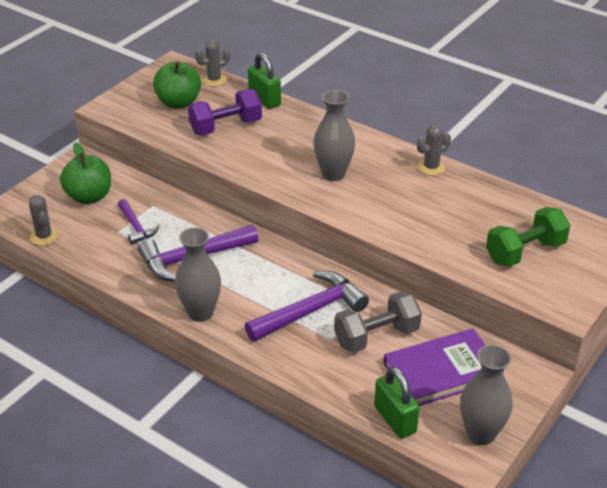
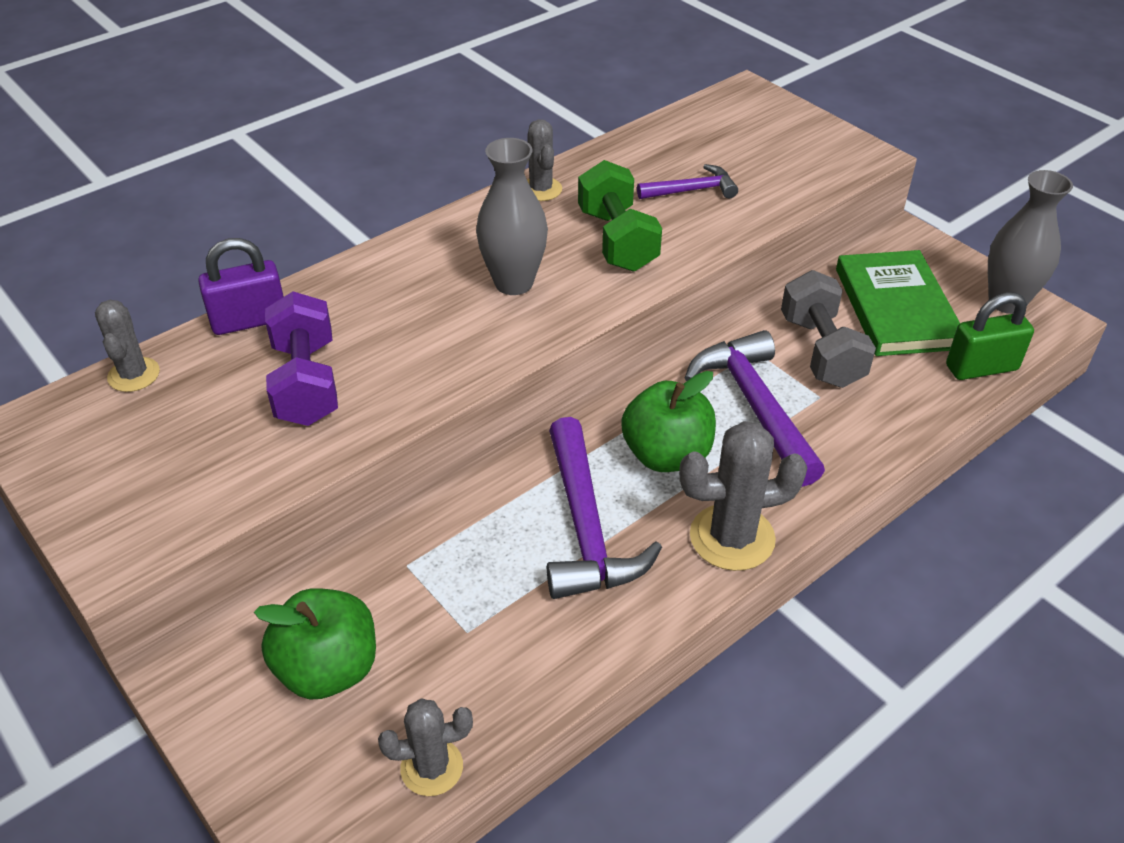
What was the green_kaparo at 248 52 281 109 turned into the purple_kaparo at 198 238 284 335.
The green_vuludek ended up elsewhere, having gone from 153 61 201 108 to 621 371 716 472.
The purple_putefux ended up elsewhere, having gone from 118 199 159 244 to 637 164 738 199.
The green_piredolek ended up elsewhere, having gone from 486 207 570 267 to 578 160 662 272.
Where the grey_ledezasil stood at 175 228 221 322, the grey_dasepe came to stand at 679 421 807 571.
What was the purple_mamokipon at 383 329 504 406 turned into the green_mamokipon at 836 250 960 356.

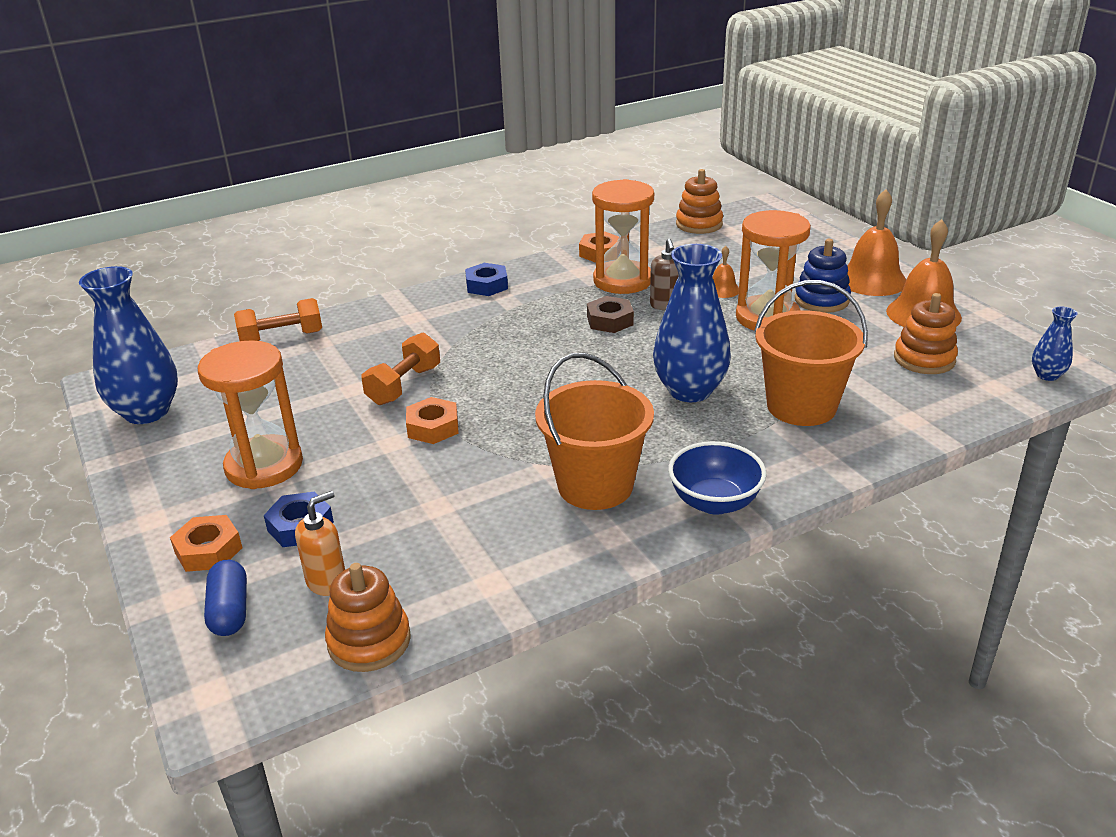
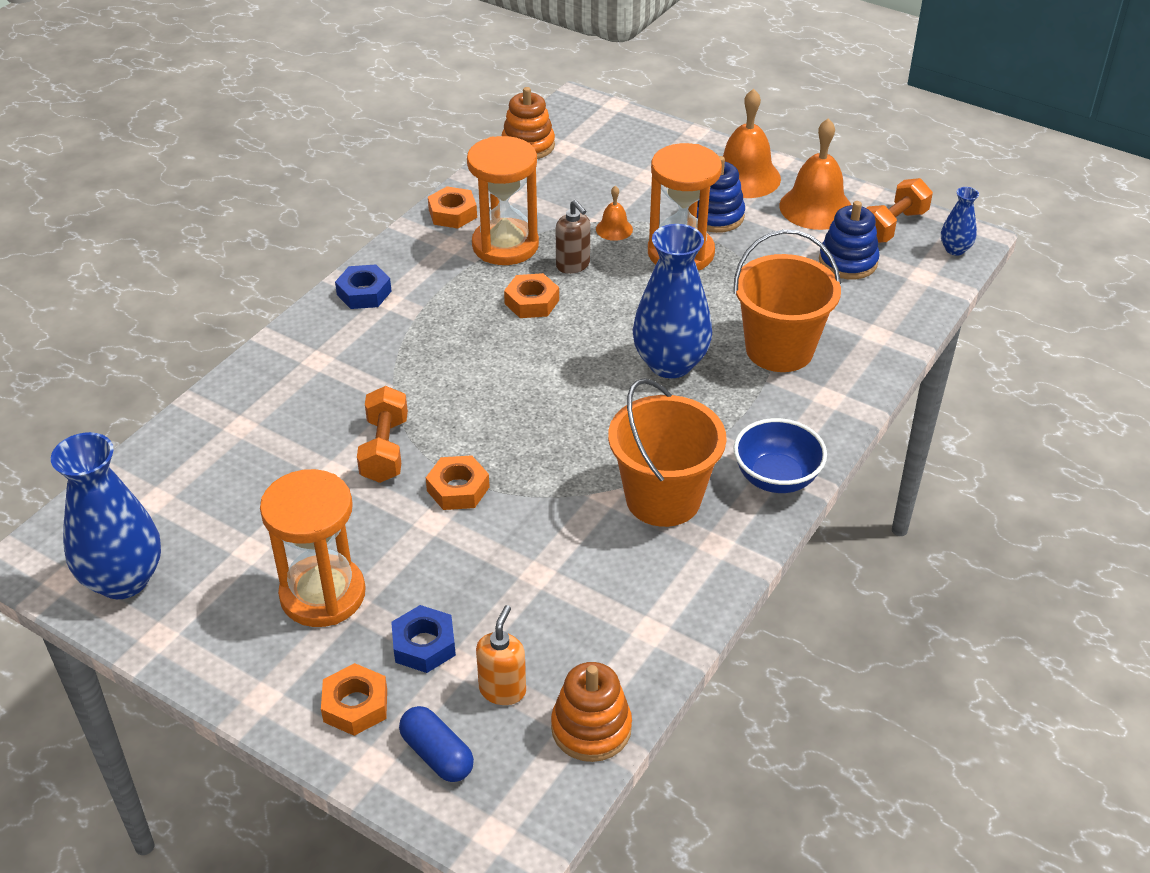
What was the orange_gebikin at 894 293 958 374 turned into the blue_gebikin at 819 201 880 279.
What was the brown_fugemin at 587 296 634 333 turned into the orange_fugemin at 504 273 559 318.
The orange_piredolek ended up elsewhere, having gone from 234 298 322 341 to 867 178 933 243.

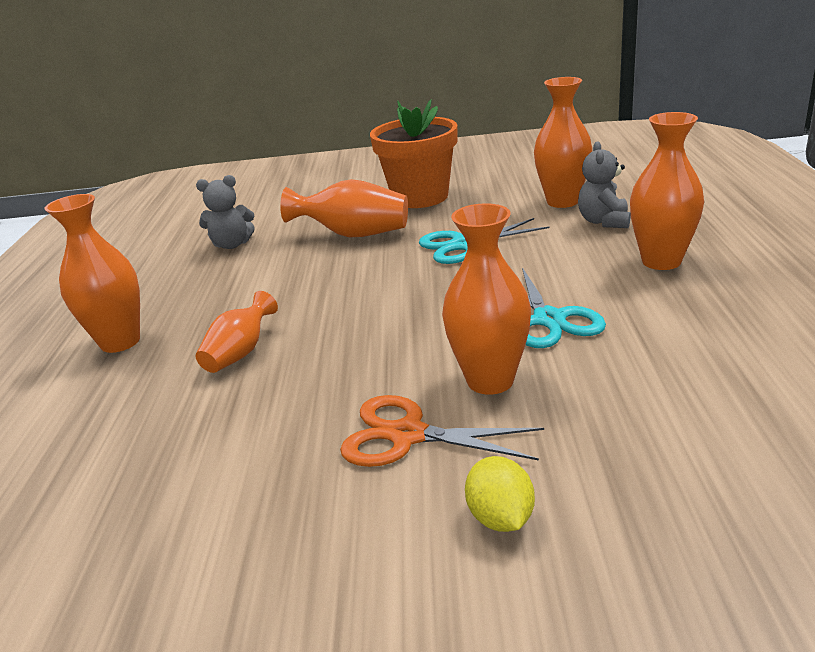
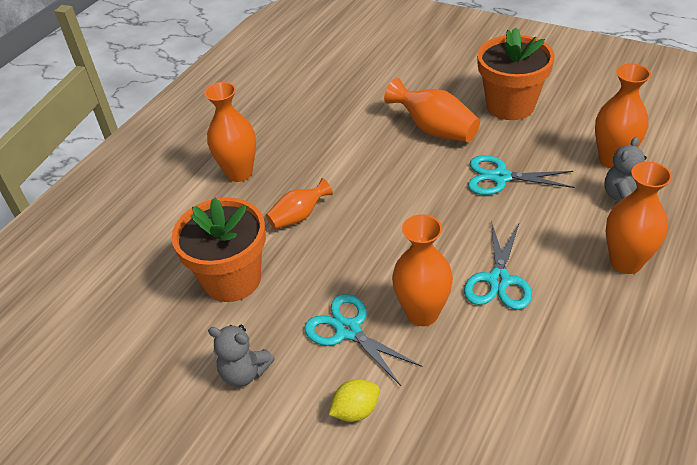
The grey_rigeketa ended up elsewhere, having gone from 196 175 255 249 to 208 325 275 387.
What was the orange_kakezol at 340 395 544 467 turned into the turquoise_kakezol at 304 294 423 386.
The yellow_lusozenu at 465 456 535 532 ended up facing another way, 45 degrees clockwise from before.
The second view gained the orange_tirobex at 171 198 266 302.

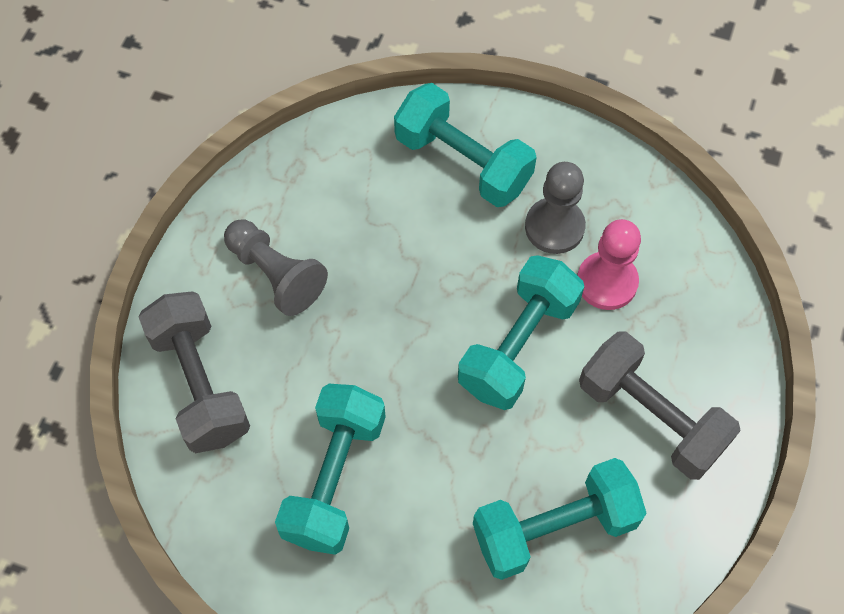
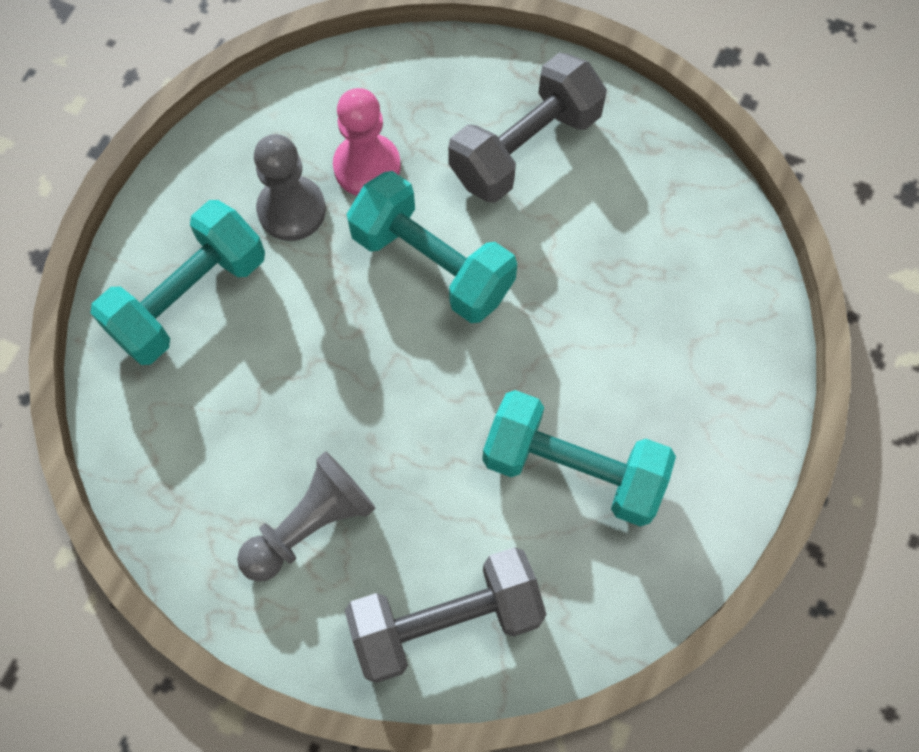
The second view lost the turquoise_piredolek at 473 458 647 580.

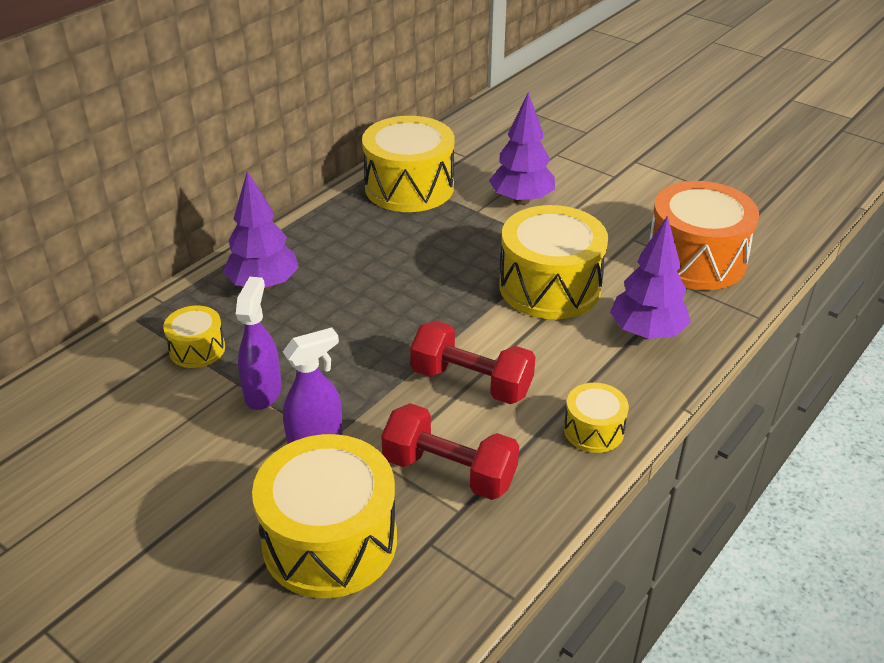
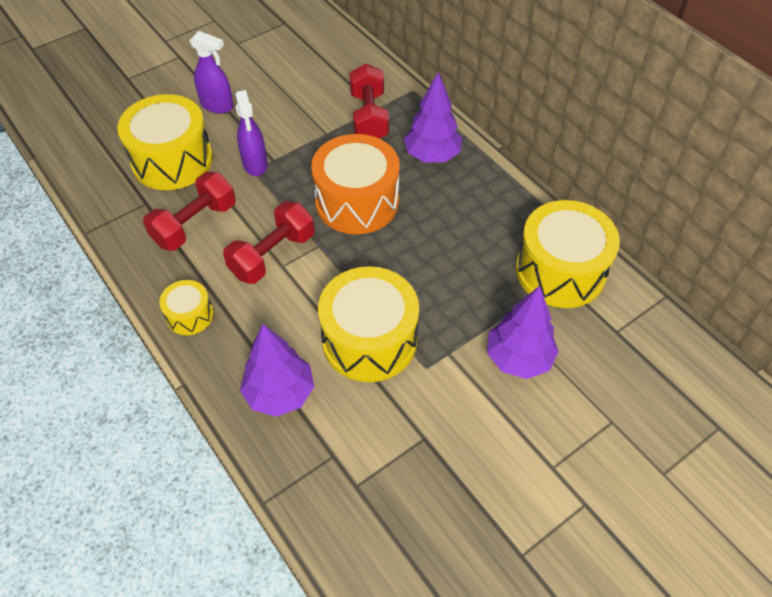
The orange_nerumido ended up elsewhere, having gone from 649 181 759 290 to 311 134 400 234.
The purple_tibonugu ended up elsewhere, having gone from 236 277 282 410 to 189 31 234 113.
Where the yellow_nerumido stood at 163 306 225 368, the red_piredolek came to stand at 350 64 389 139.

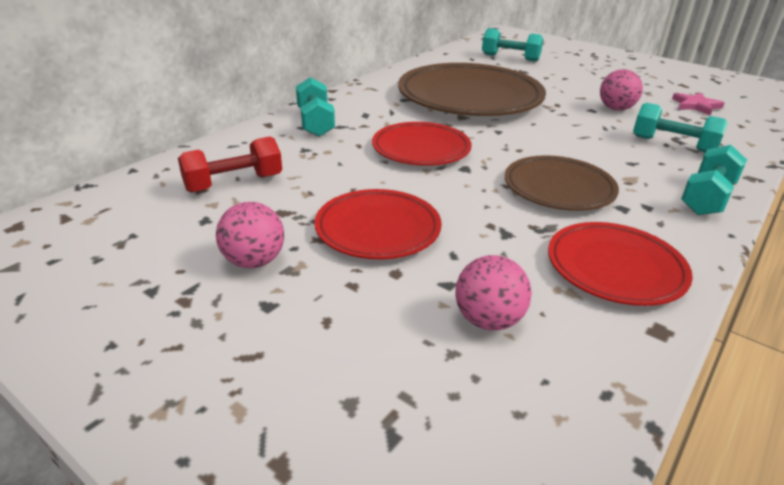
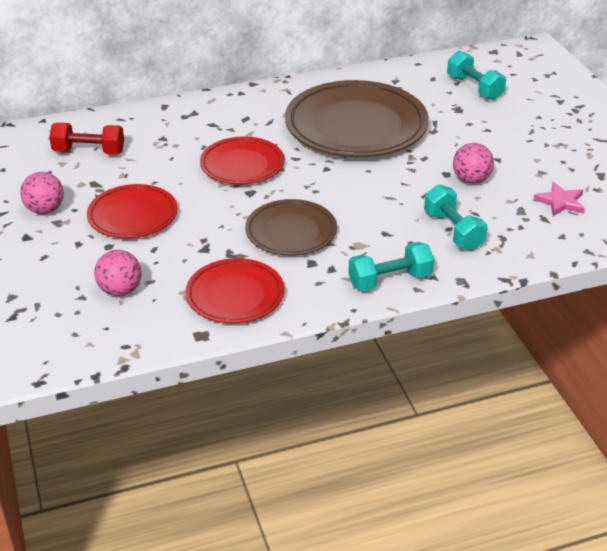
The second view lost the turquoise_piredolek at 296 77 335 137.

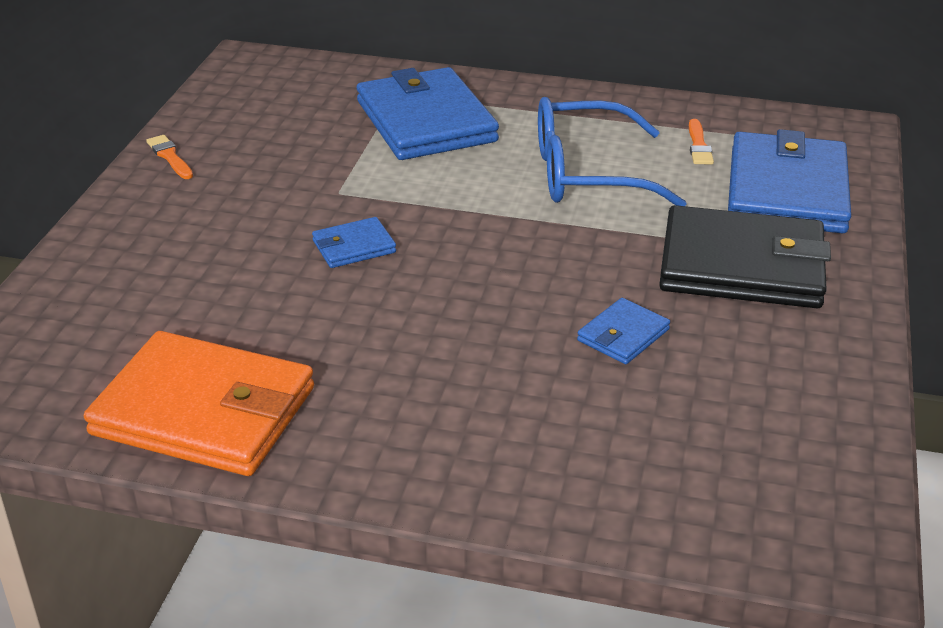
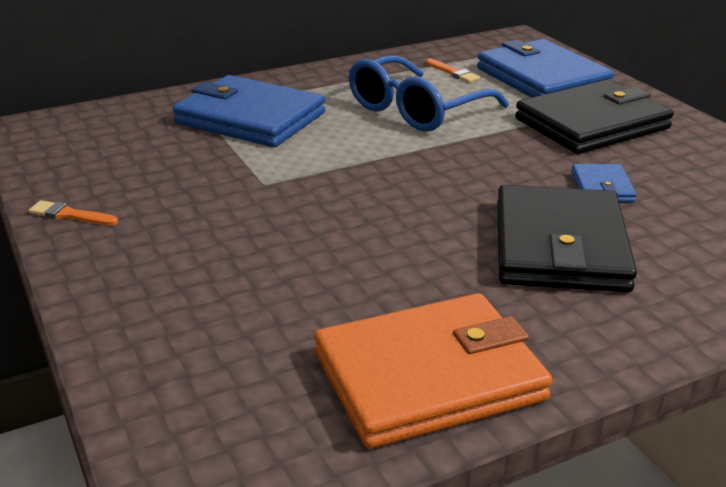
The second view lost the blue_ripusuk at 312 217 396 268.
The second view gained the black_ripusuk at 497 185 637 292.

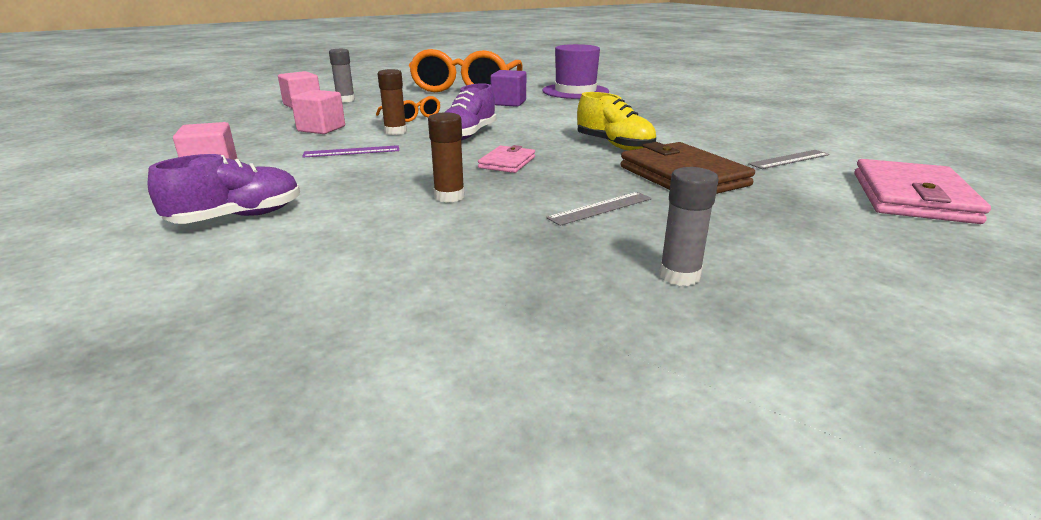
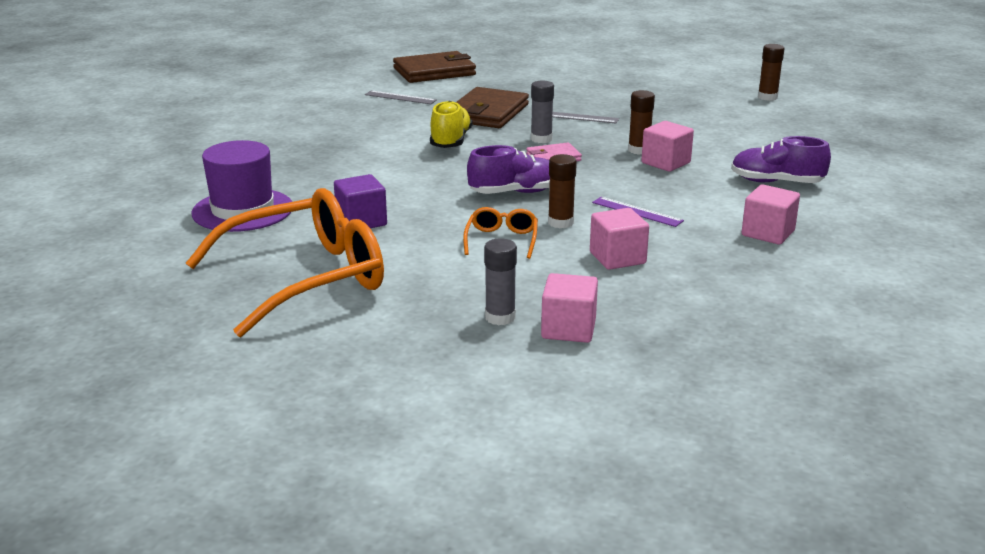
What was the pink_ripusuk at 854 159 991 224 turned into the brown_ripusuk at 393 51 476 83.
The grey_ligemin ended up elsewhere, having gone from 659 167 718 286 to 531 81 554 143.
The second view gained the brown_ligemin at 758 44 784 101.
The second view gained the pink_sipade at 641 121 694 172.

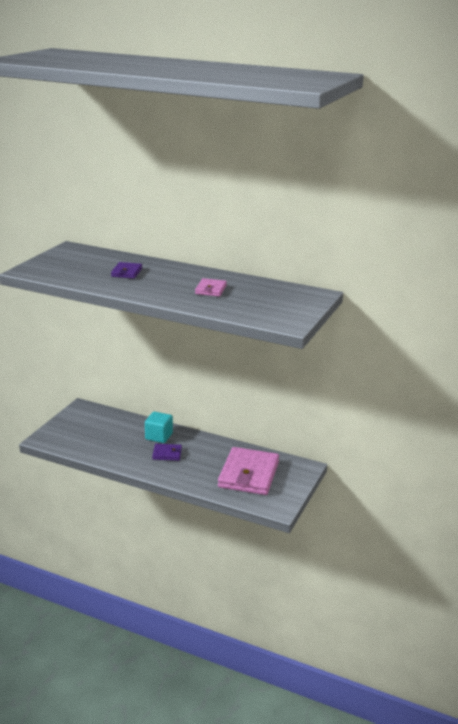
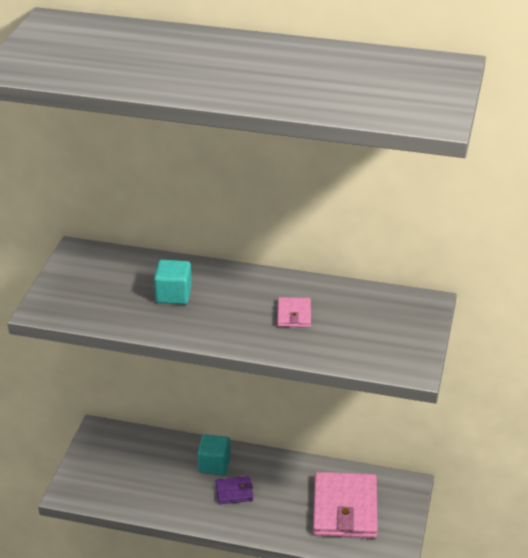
Where the purple_ripusuk stood at 111 262 142 279, the turquoise_sipade came to stand at 154 260 192 304.

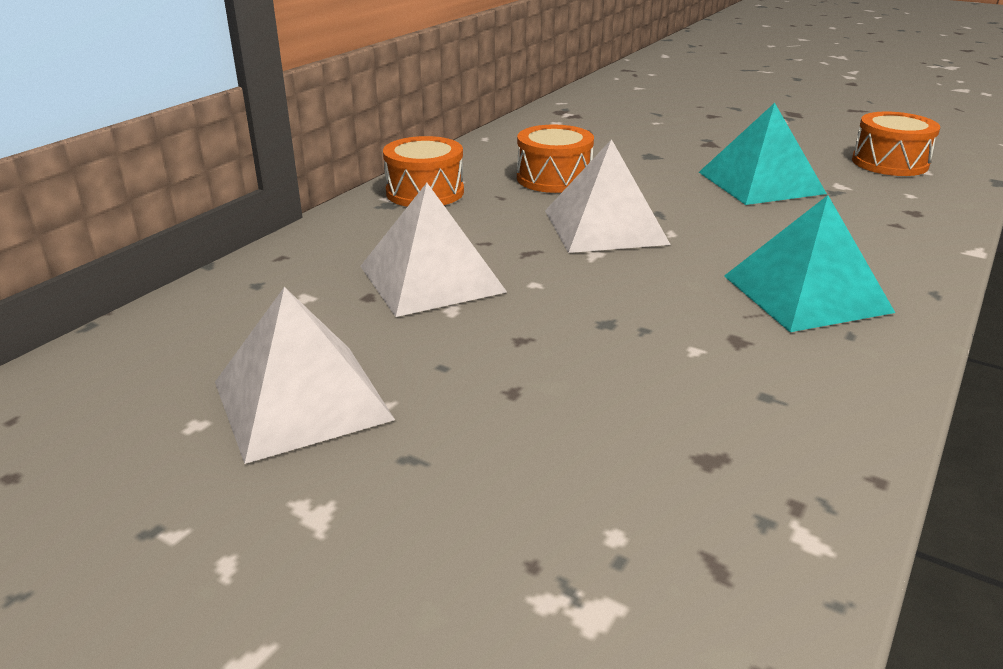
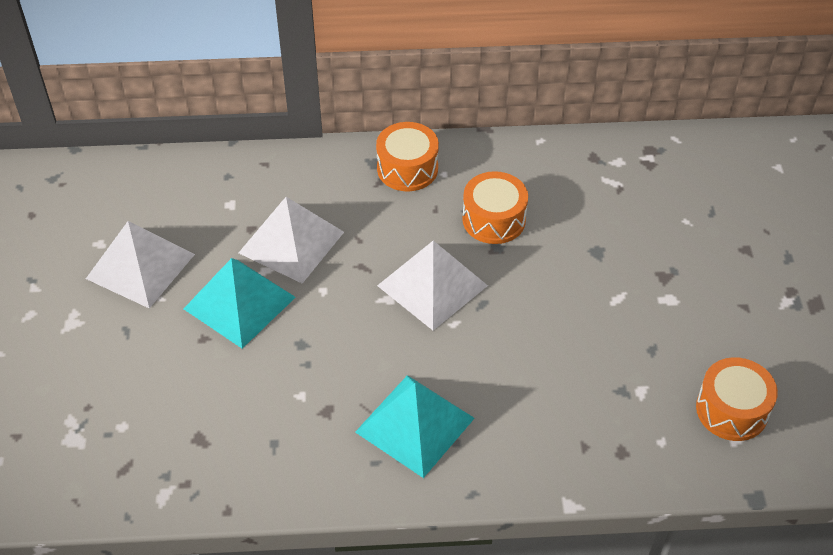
The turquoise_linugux ended up elsewhere, having gone from 699 103 827 205 to 184 258 296 349.

